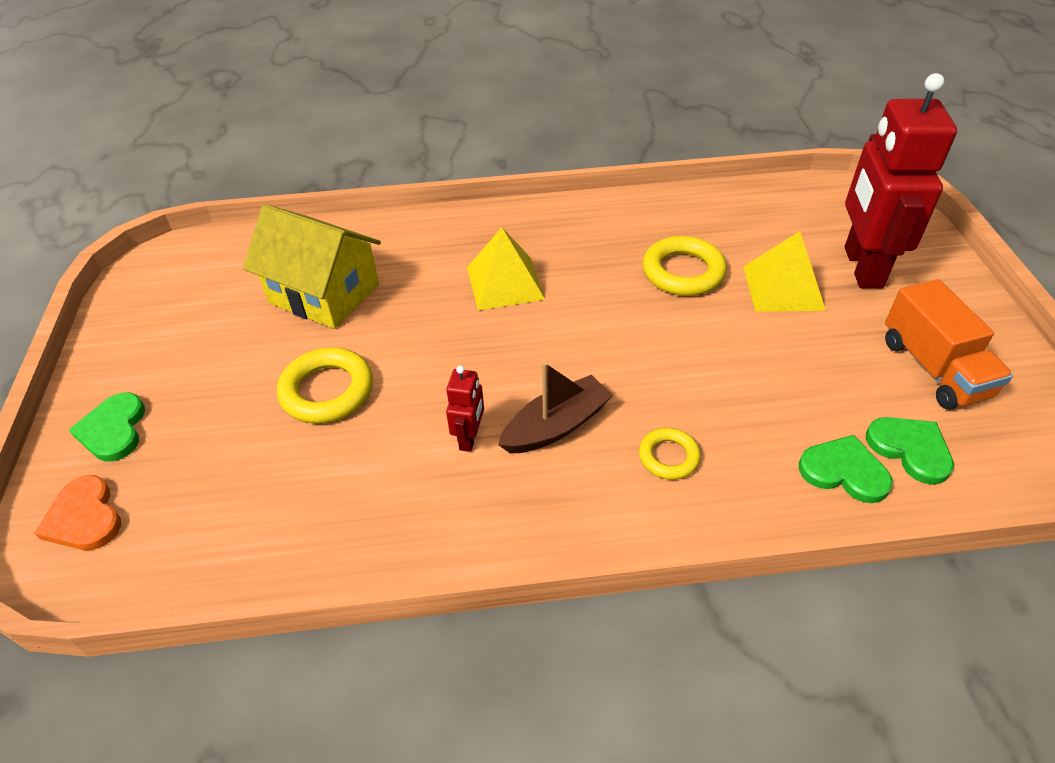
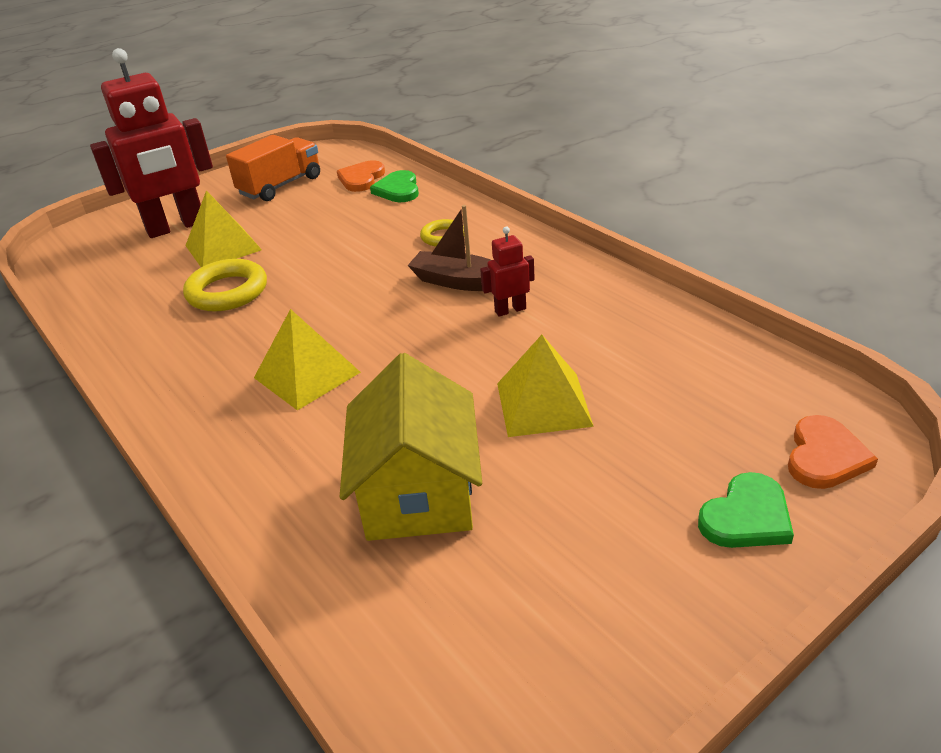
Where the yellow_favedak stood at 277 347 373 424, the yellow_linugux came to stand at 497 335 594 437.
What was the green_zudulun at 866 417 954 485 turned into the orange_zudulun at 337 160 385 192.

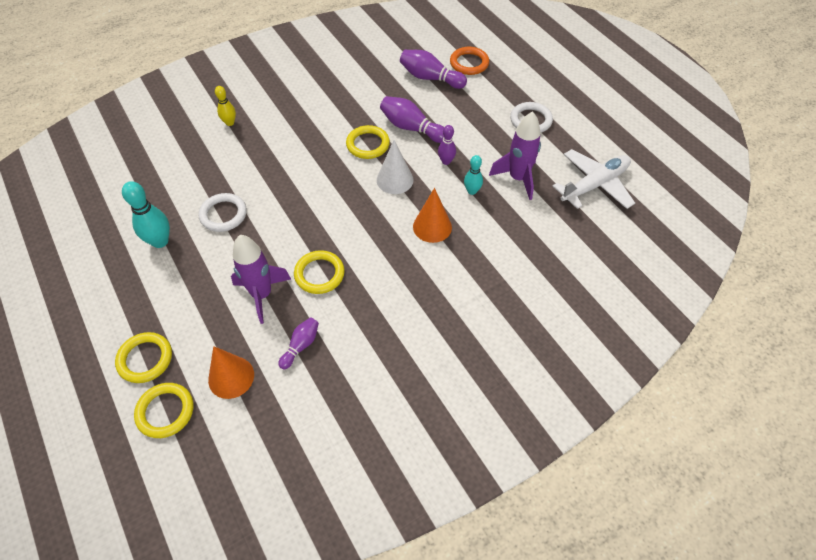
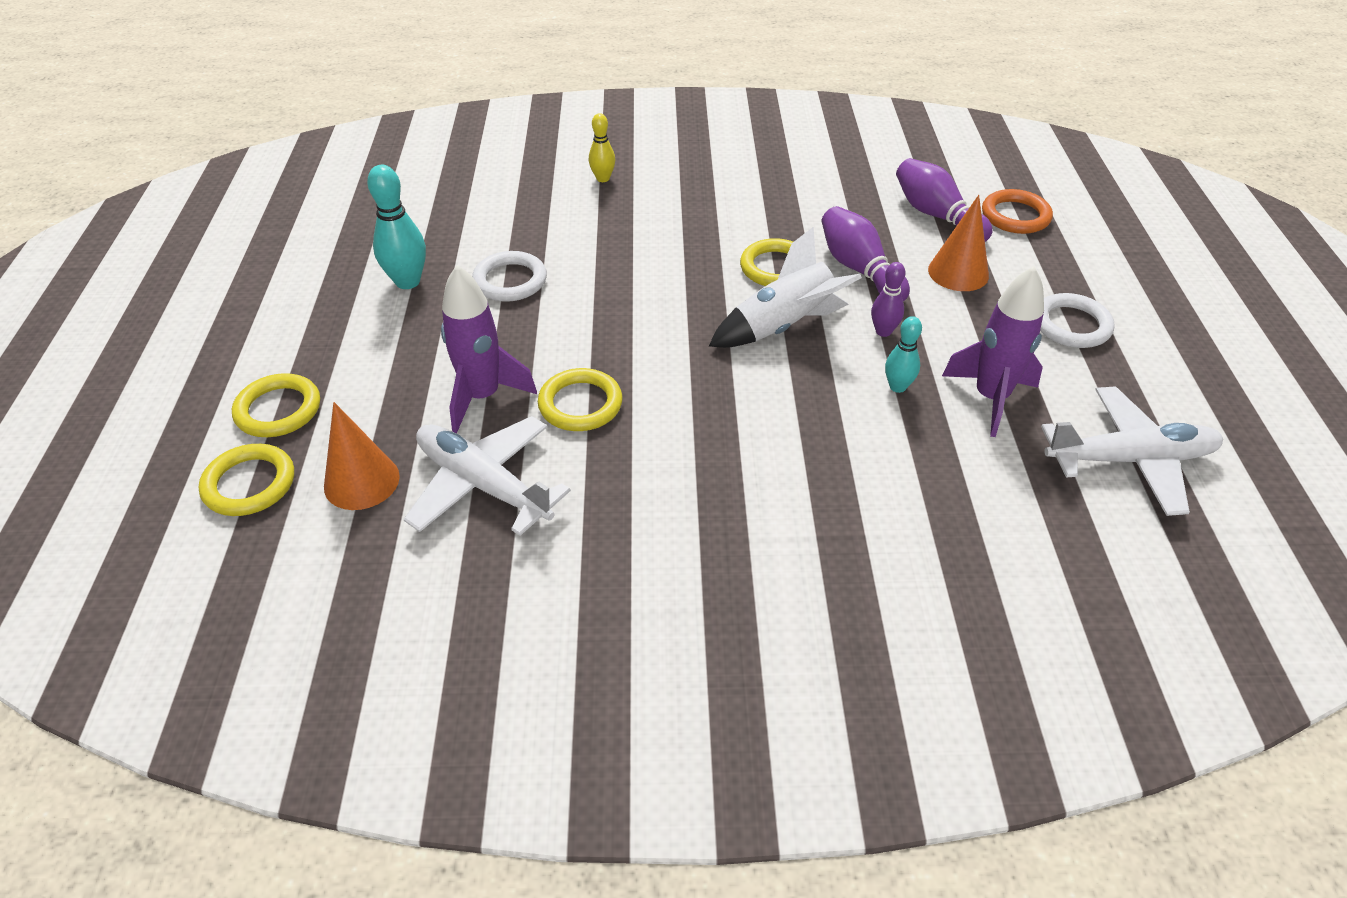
Where the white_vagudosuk stood at 377 140 414 194, the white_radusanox came to stand at 709 226 862 348.
The orange_vagudosuk ended up elsewhere, having gone from 413 188 452 243 to 928 195 989 291.
Where the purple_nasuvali stood at 278 317 319 370, the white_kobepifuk came to stand at 404 416 571 536.

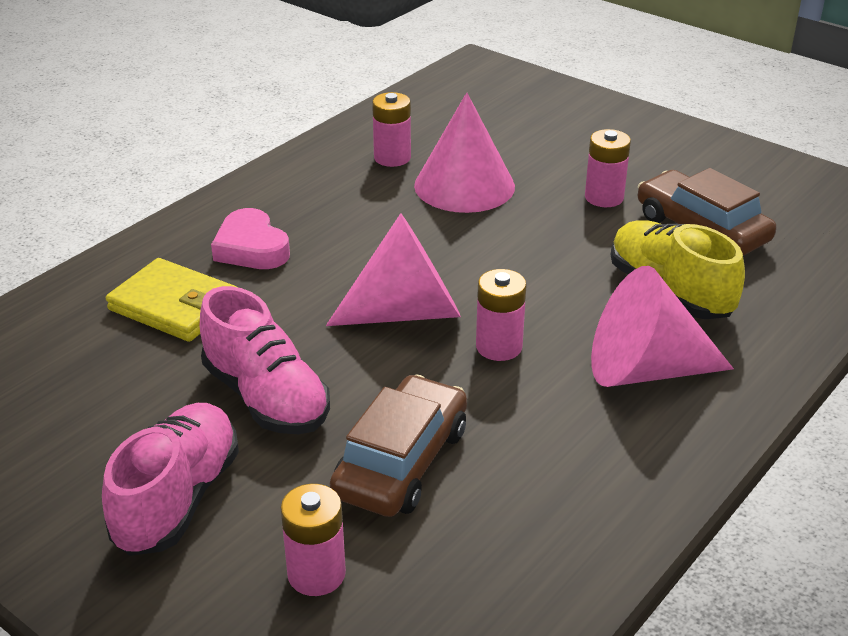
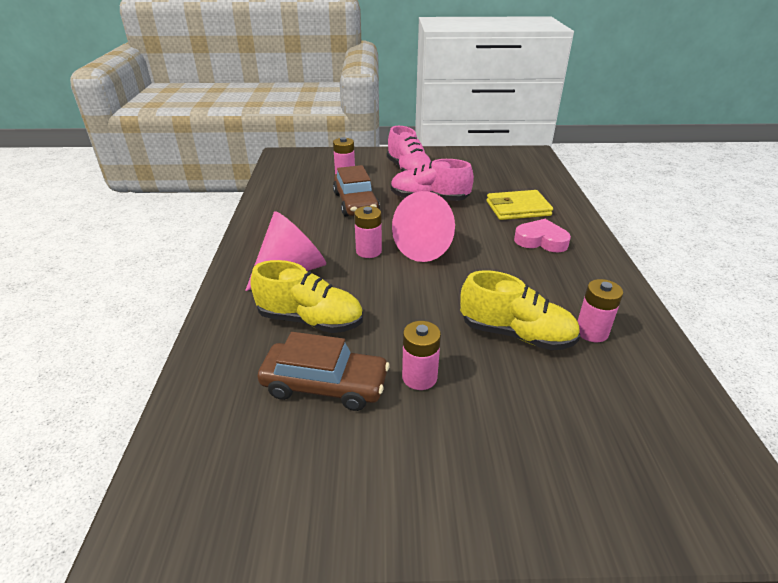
Where the pink_vagudosuk stood at 414 92 515 213, the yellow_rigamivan came to stand at 460 270 580 350.

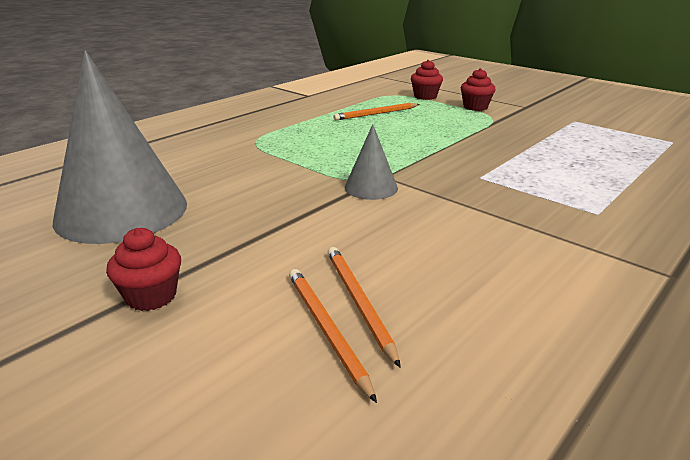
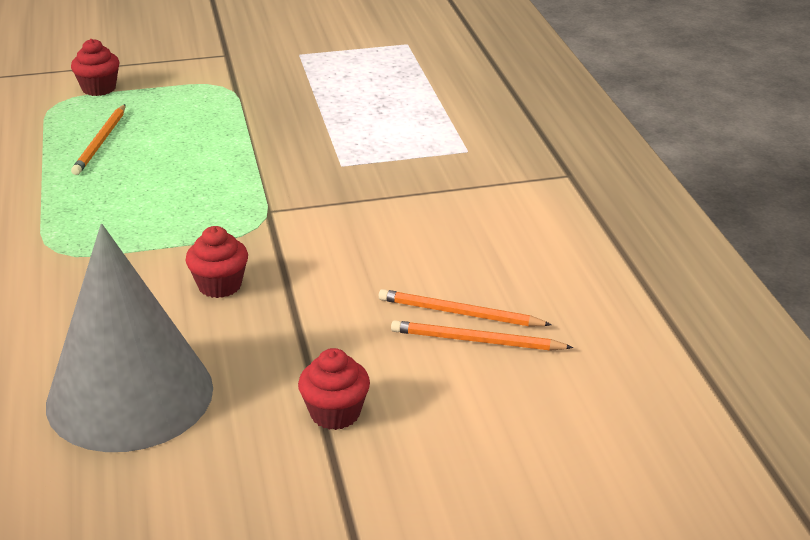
The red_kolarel ended up elsewhere, having gone from 461 68 496 111 to 185 226 248 298.
The second view lost the grey_vagudosuk at 344 124 398 200.

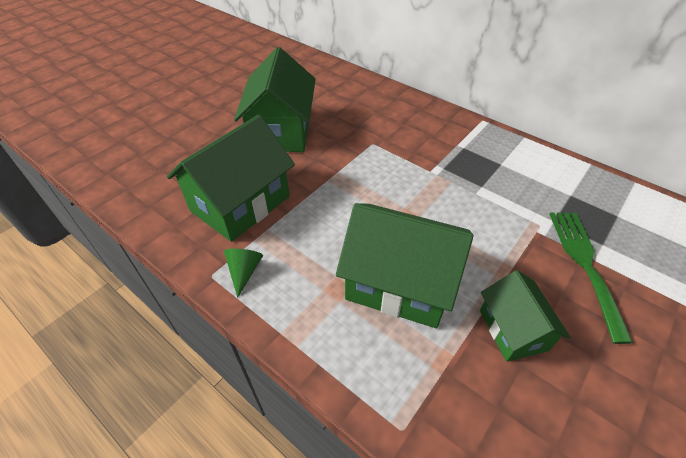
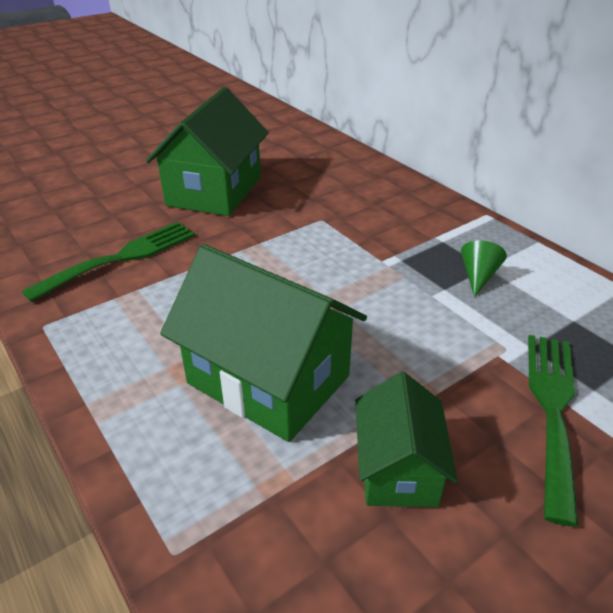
Where the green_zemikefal stood at 167 115 295 242, the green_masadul came to stand at 22 222 195 302.
The green_vagudosuk ended up elsewhere, having gone from 224 249 263 298 to 461 240 507 297.

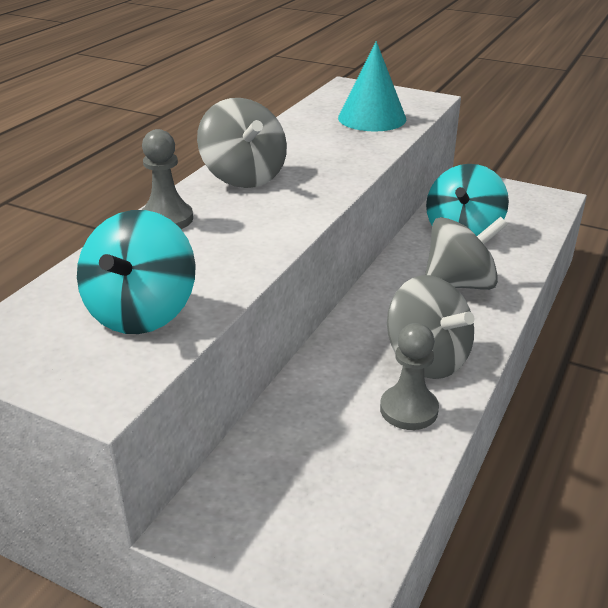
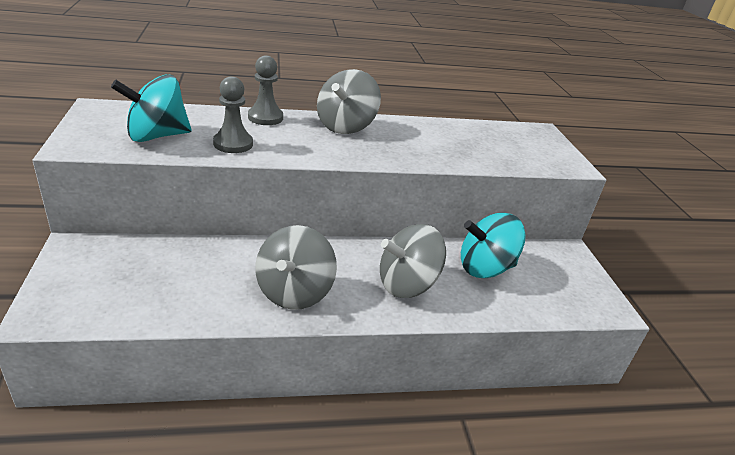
The second view lost the turquoise_vagudosuk at 338 41 407 131.
The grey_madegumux at 425 217 508 290 ended up facing another way, 120 degrees clockwise from before.
The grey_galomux ended up elsewhere, having gone from 380 323 439 430 to 213 76 253 153.

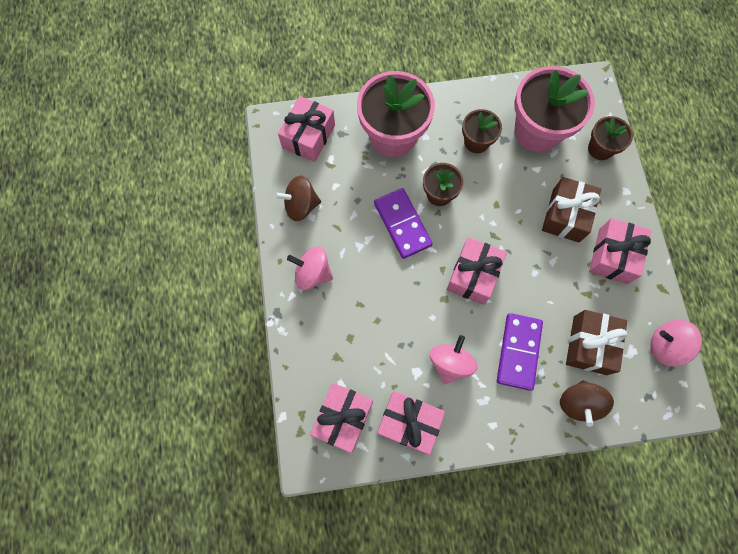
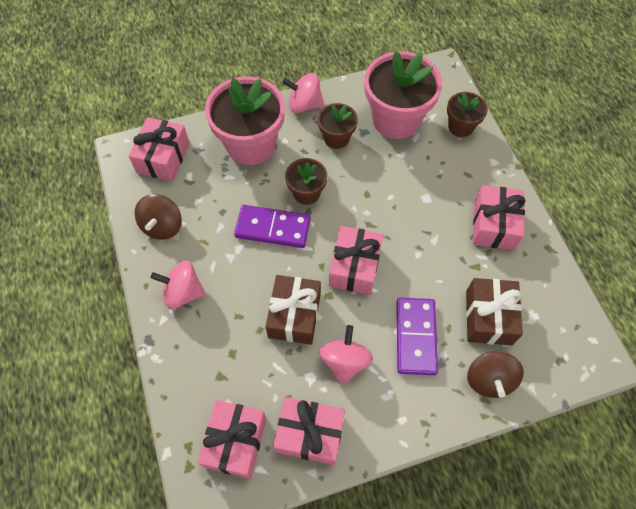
The brown_madegumux at 275 175 321 221 ended up facing another way, 60 degrees counterclockwise from before.
The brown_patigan ended up elsewhere, having gone from 542 177 601 243 to 265 275 321 345.
The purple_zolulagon at 374 188 433 259 ended up facing another way, 45 degrees counterclockwise from before.
The pink_madegumux ended up elsewhere, having gone from 650 320 702 366 to 283 73 324 113.

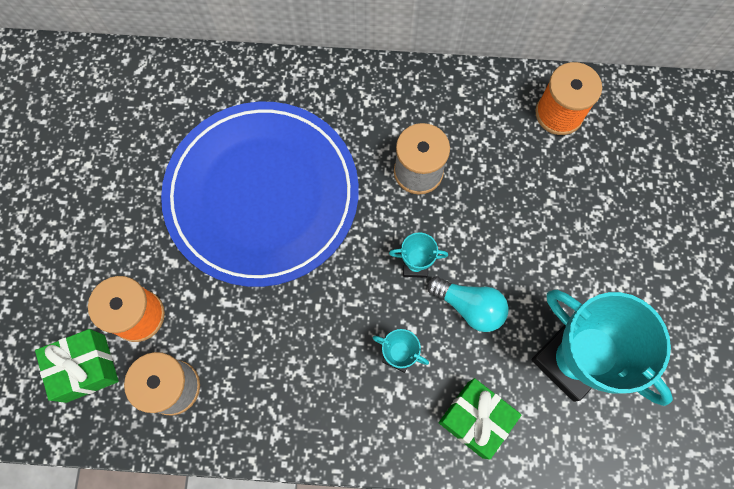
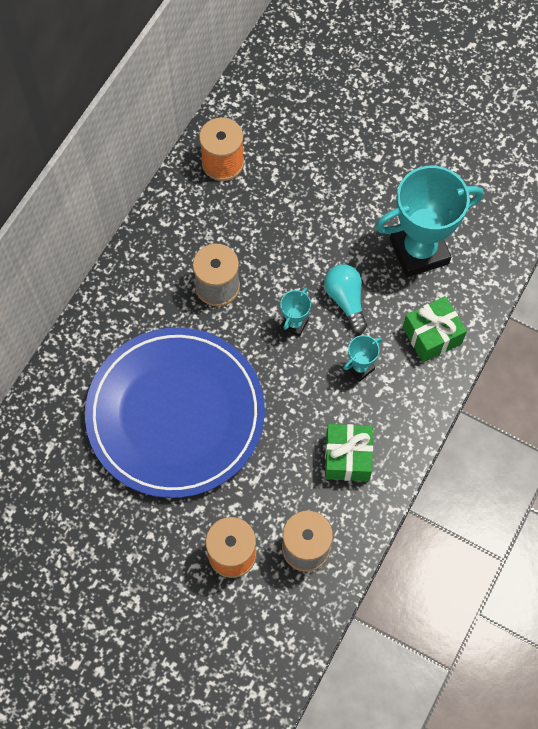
The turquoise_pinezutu at 427 276 508 332 ended up facing another way, 75 degrees counterclockwise from before.
The green_patigan ended up elsewhere, having gone from 35 329 119 403 to 325 424 373 481.

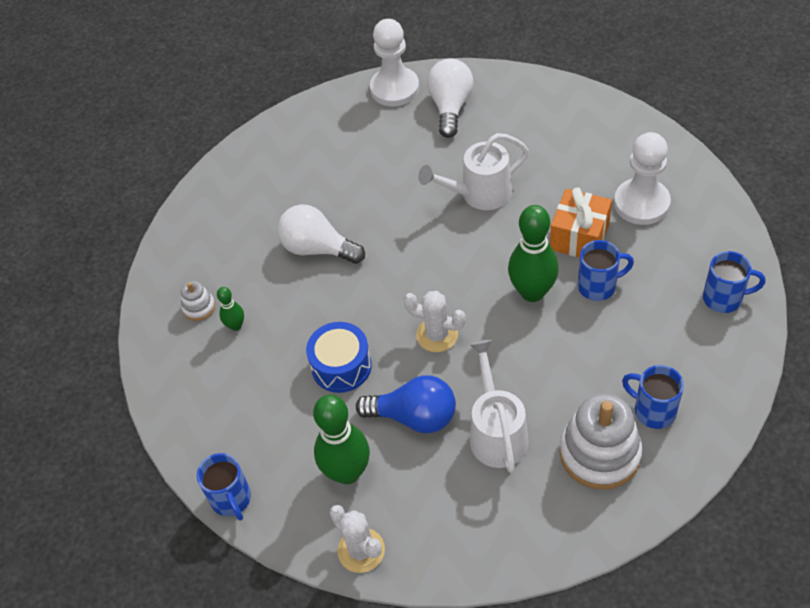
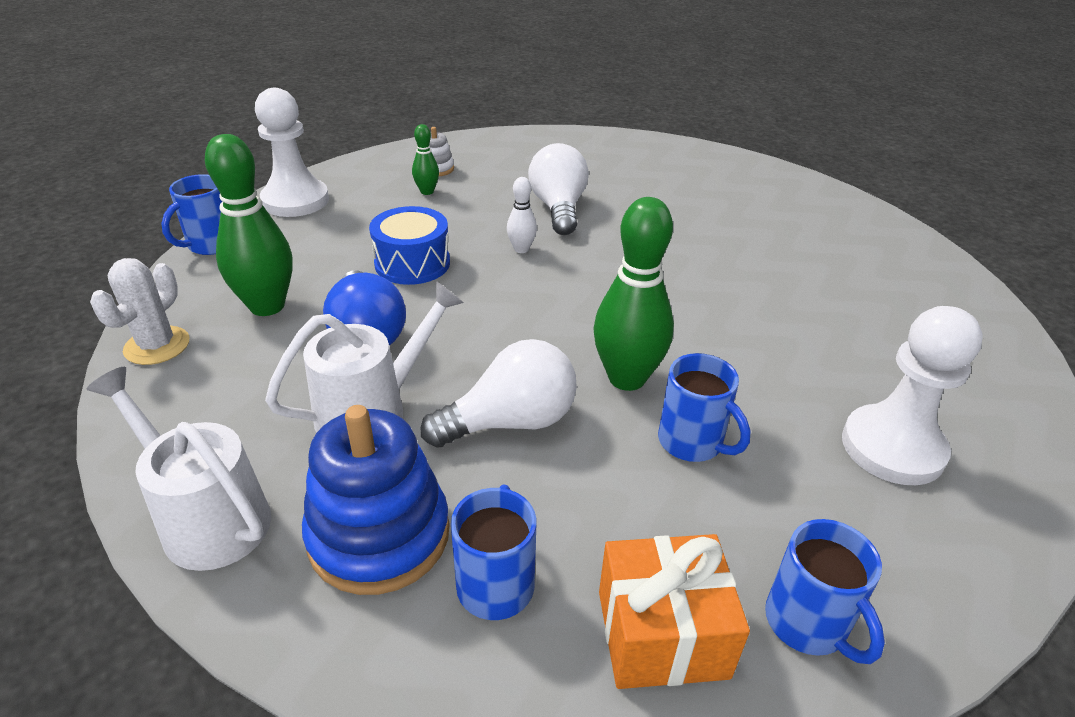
The white_galomux ended up elsewhere, having gone from 370 19 419 107 to 255 88 329 217.
The white_pinezutu ended up elsewhere, having gone from 427 58 473 138 to 421 339 577 448.
The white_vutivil ended up elsewhere, having gone from 418 133 529 210 to 87 367 271 571.
The orange_patigan ended up elsewhere, having gone from 550 187 612 257 to 599 534 750 689.
The second view lost the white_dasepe at 403 291 466 352.
What was the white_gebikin at 560 394 643 490 turned into the blue_gebikin at 302 405 450 595.
The second view gained the white_nasuvali at 507 177 537 253.

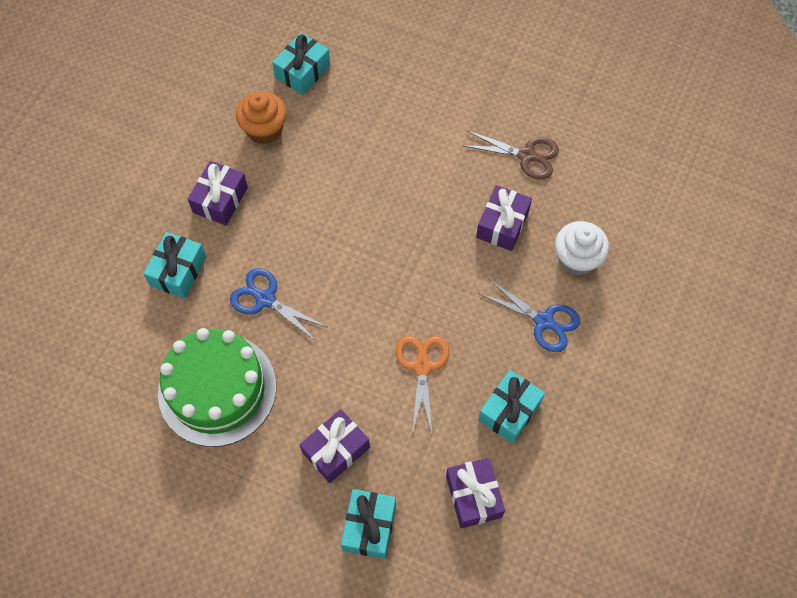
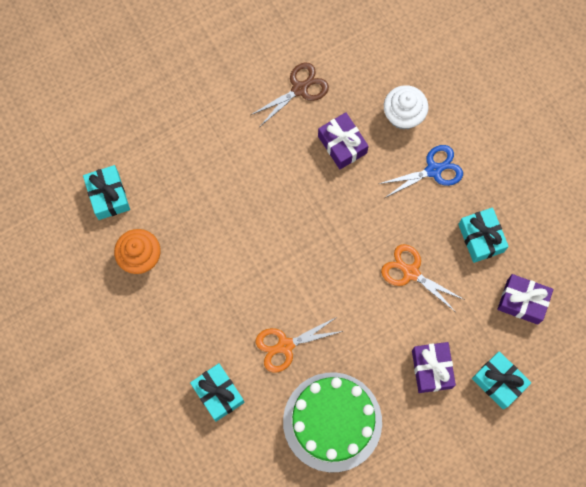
The second view lost the purple_patigan at 188 161 248 226.
What was the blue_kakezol at 230 268 327 342 turned into the orange_kakezol at 256 317 343 372.

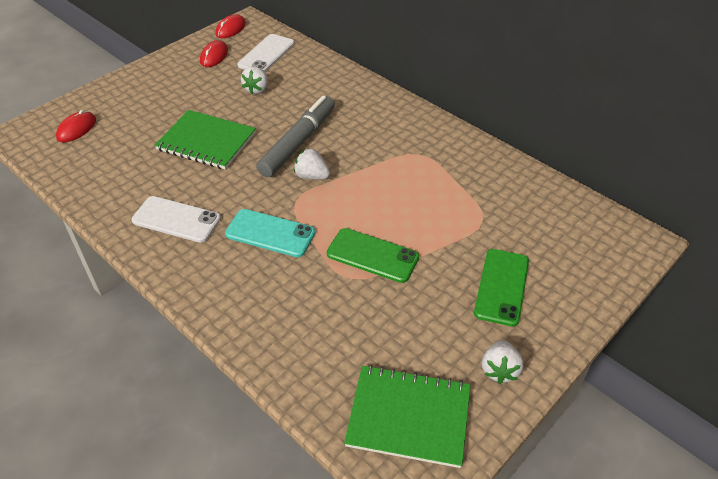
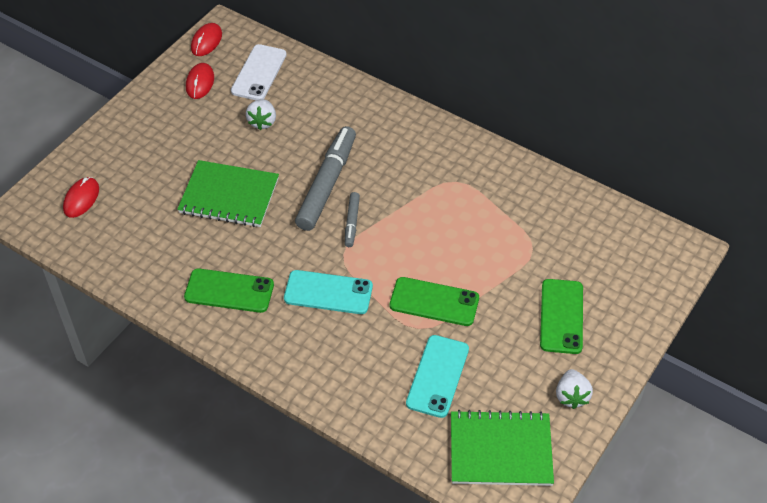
Where the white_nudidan stood at 294 148 330 180, the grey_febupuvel came to stand at 345 192 360 247.
What was the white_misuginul at 132 196 221 243 turned into the green_misuginul at 184 269 274 313.
The second view gained the turquoise_misuginul at 406 335 469 418.

